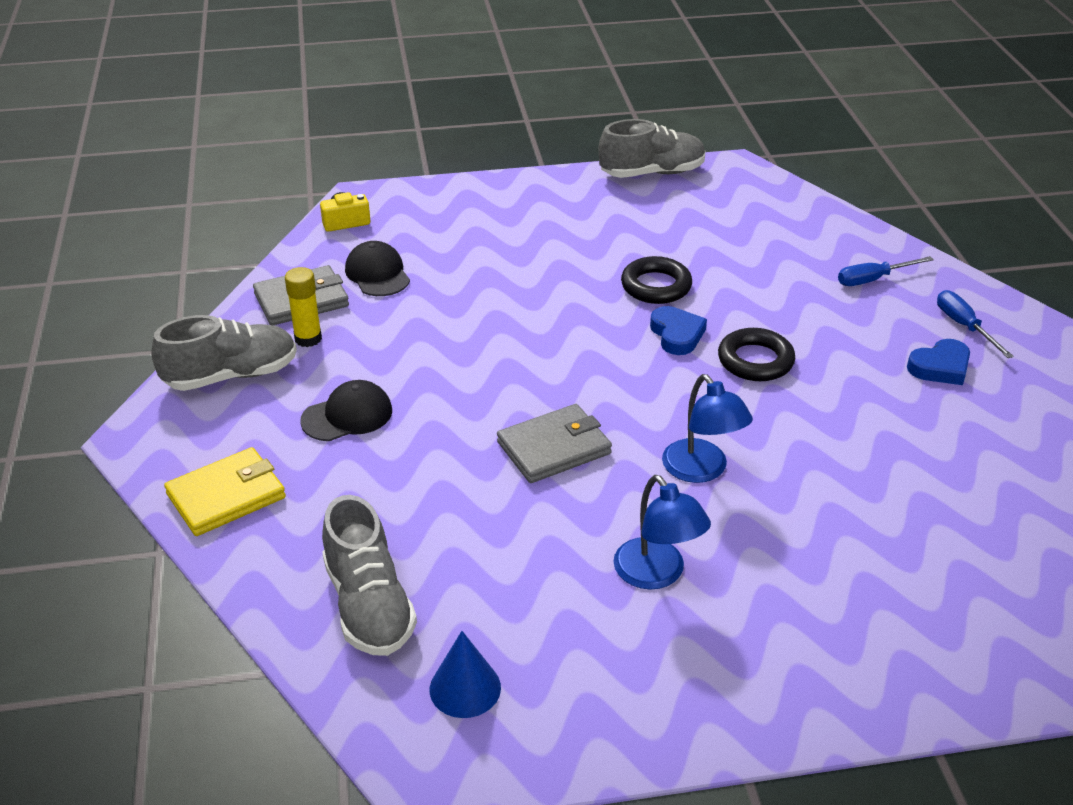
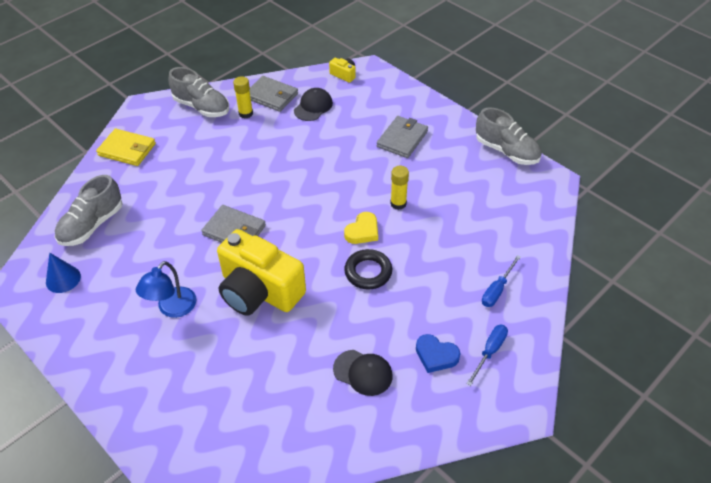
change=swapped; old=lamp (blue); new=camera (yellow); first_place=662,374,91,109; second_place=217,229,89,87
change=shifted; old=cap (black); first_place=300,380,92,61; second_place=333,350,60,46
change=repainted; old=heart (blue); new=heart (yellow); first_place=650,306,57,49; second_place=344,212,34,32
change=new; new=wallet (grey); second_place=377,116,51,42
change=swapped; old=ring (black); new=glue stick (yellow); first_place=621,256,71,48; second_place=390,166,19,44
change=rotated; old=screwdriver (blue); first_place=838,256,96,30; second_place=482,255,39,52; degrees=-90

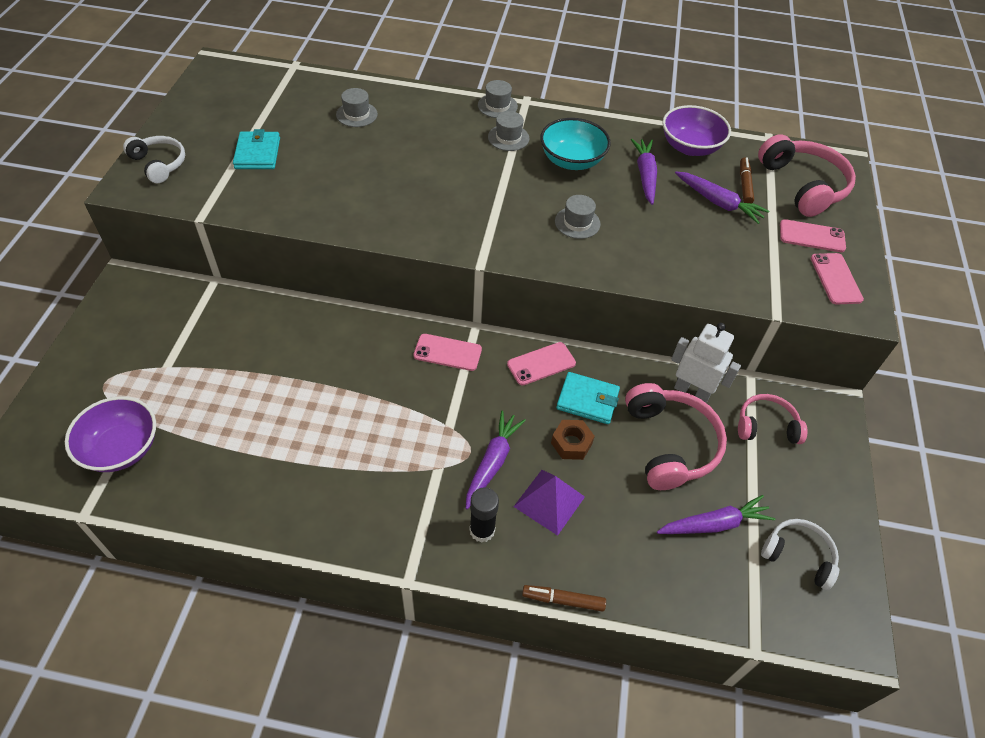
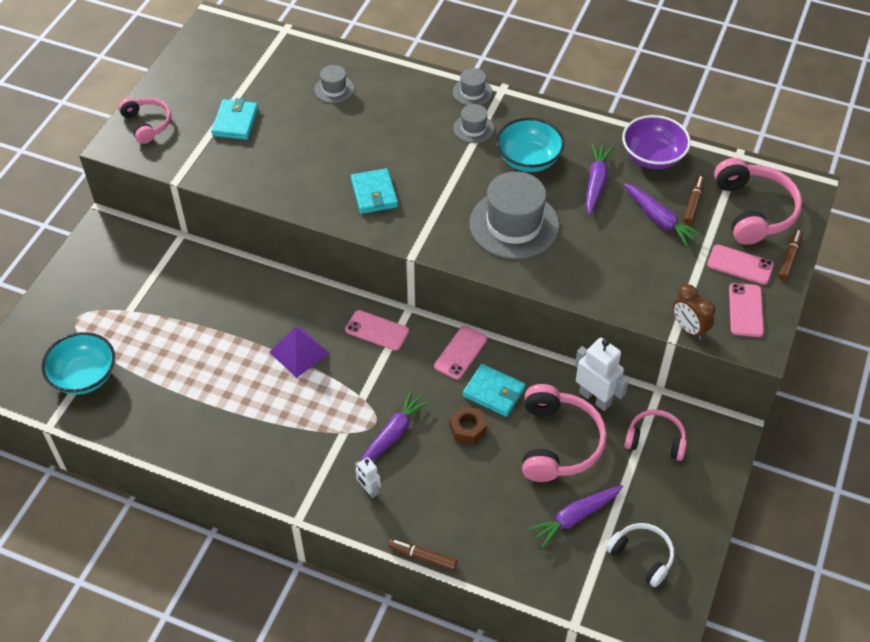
change=repainted; old=bowl (purple); new=bowl (turquoise); first_place=65,396,91,76; second_place=42,332,73,63
change=repainted; old=headphones (white); new=headphones (pink); first_place=123,136,62,47; second_place=118,98,53,46
change=shifted; old=pyramid (purple); first_place=514,470,71,66; second_place=269,327,61,51
change=new; new=wallet (turquoise); second_place=351,168,47,46
change=swapped; old=glue stick (black); new=robot (white); first_place=469,487,30,56; second_place=355,457,26,41
change=rotated; old=phone (pink); first_place=507,342,69,44; second_place=434,326,53,54; degrees=-45
change=scaled; old=hat (grey); first_place=555,195,46,44; second_place=469,172,90,87; factor=2.07
change=rotated; old=carrot (purple); first_place=657,495,118,39; second_place=528,485,95,64; degrees=150
change=new; new=clock (brown); second_place=673,284,42,56
change=new; new=marker (brown); second_place=778,229,25,52

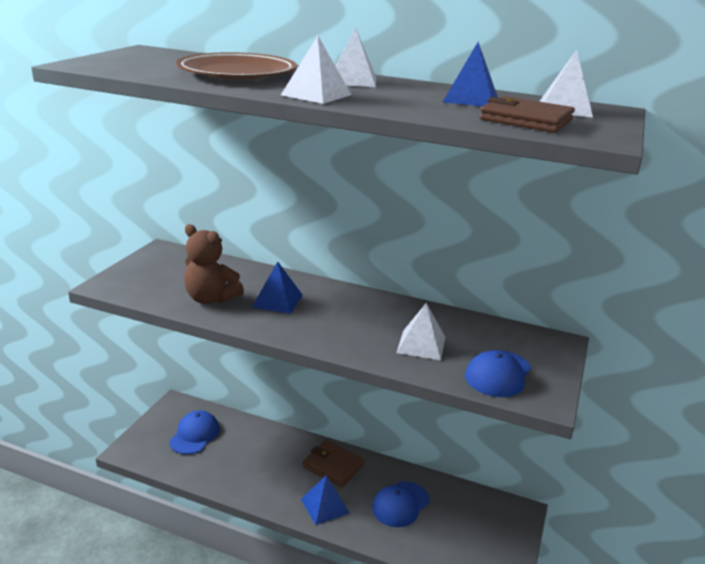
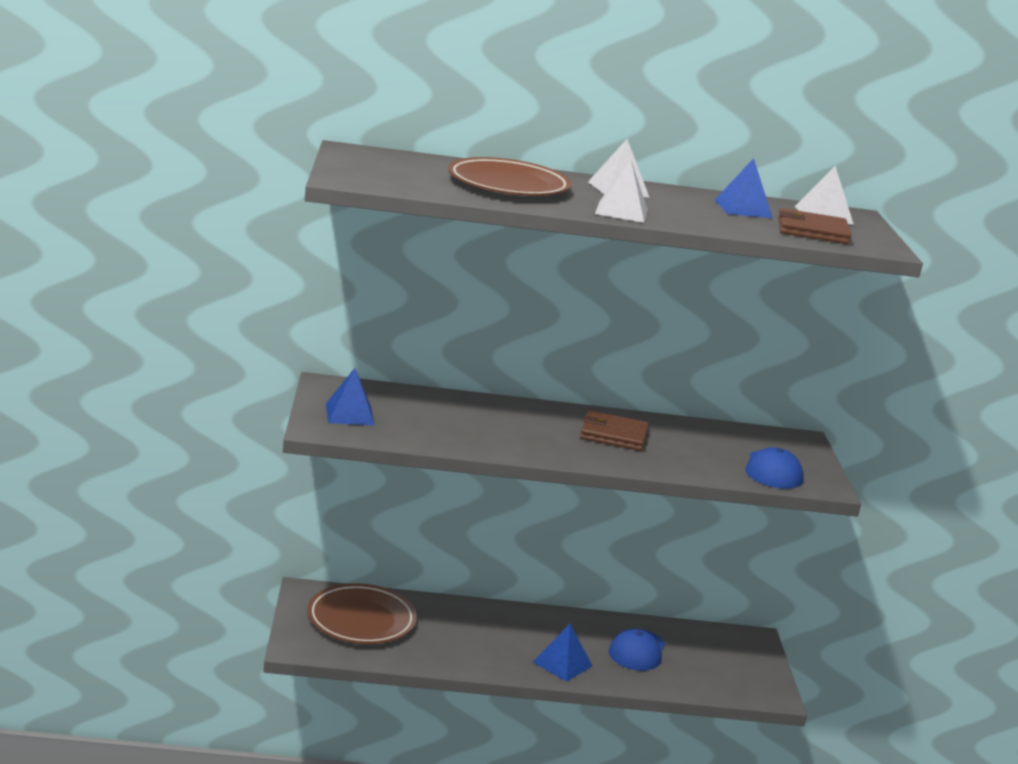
change=swapped; old=cap (blue); new=plate (brown); first_place=169,410,51,44; second_place=307,583,110,61
change=shifted; old=pyramid (blue); first_place=252,261,51,53; second_place=326,368,49,58
change=shifted; old=wallet (brown); first_place=303,440,62,47; second_place=580,411,69,40
change=gone; old=teddy bear (brown); first_place=184,224,60,80
change=gone; old=pyramid (white); first_place=397,303,48,57

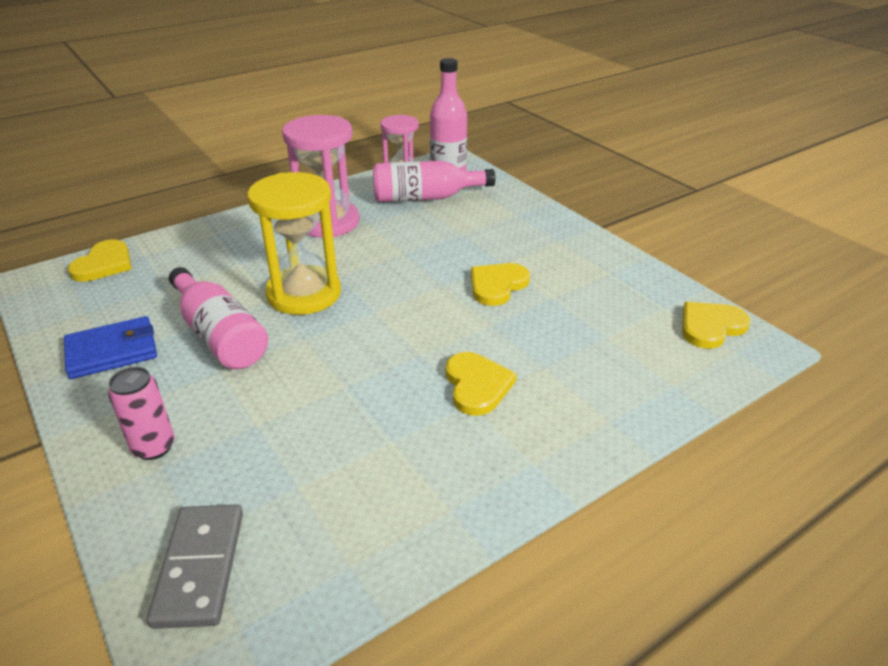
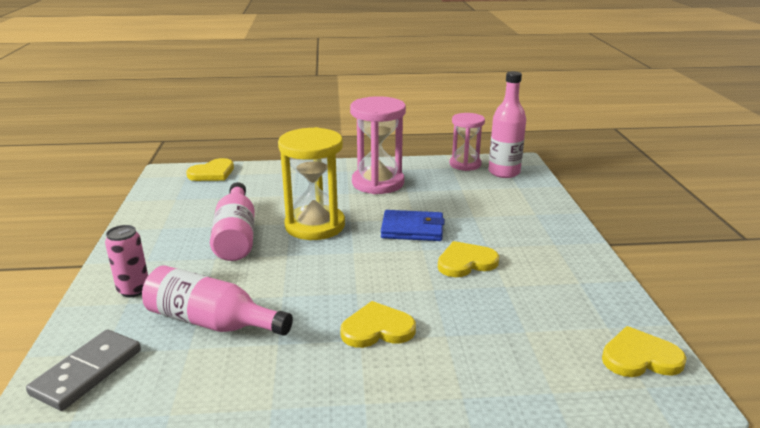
change=shifted; old=bottle (pink); first_place=373,161,122,41; second_place=142,265,151,71
change=rotated; old=heart (yellow); first_place=446,352,71,63; second_place=340,301,76,47; degrees=-120
change=shifted; old=wallet (blue); first_place=64,316,93,63; second_place=381,210,64,31

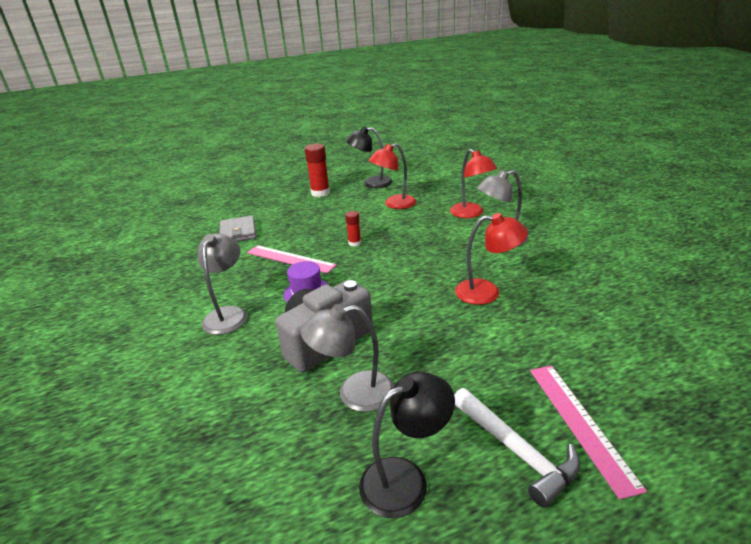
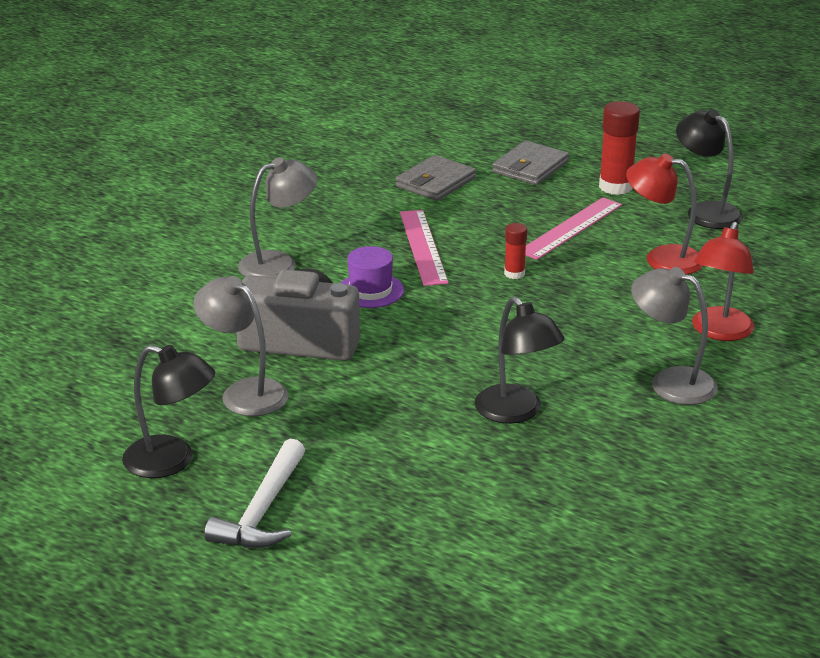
change=repainted; old=lamp (red); new=lamp (black); first_place=455,213,73,92; second_place=475,297,90,127
change=new; new=wallet (grey); second_place=492,141,77,44
change=shifted; old=ruler (pink); first_place=530,365,117,135; second_place=525,197,97,63

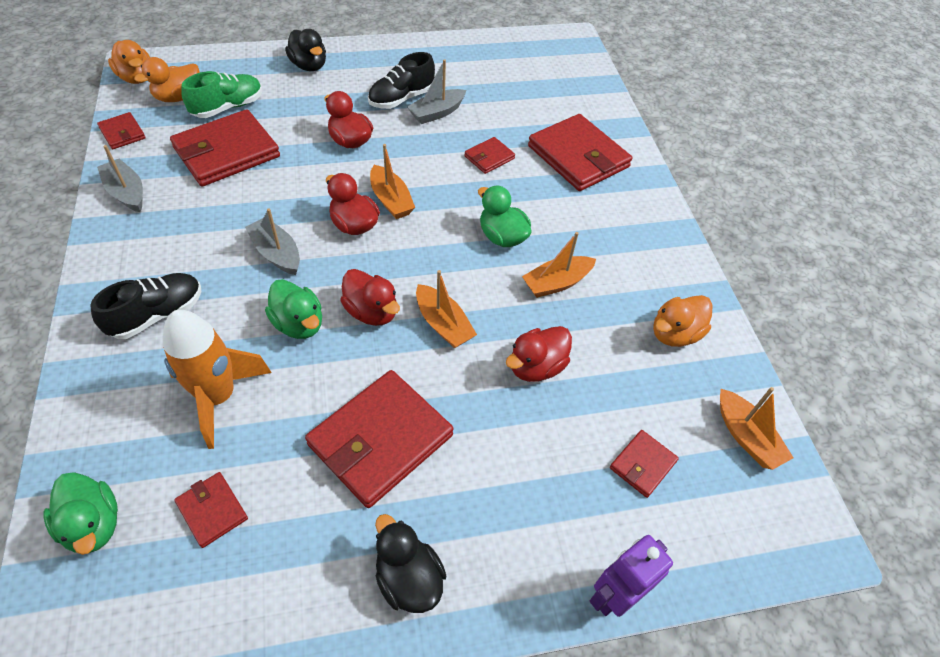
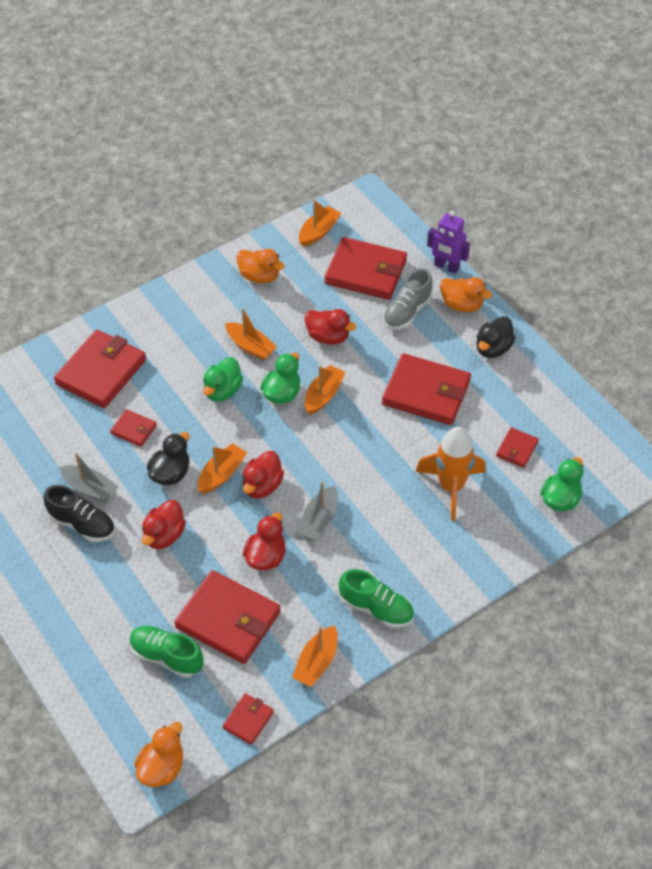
change=shifted; old=duck (black); first_place=285,29,41,42; second_place=147,432,42,53
change=shifted; old=duck (red); first_place=340,269,60,57; second_place=243,512,43,58
change=shifted; old=duck (green); first_place=265,279,57,60; second_place=260,352,40,52
change=repainted; old=boat (grey); new=boat (orange); first_place=97,145,46,67; second_place=292,625,46,62
change=scaled; old=wallet (red); first_place=610,430,69,68; second_place=324,237,83,63; factor=2.07
change=new; new=shoe (green); second_place=339,569,75,59
change=new; new=shoe (grey); second_place=383,268,50,62
change=shifted; old=duck (orange); first_place=134,57,66,45; second_place=440,277,52,35
change=gone; old=shoe (black); first_place=90,273,111,66

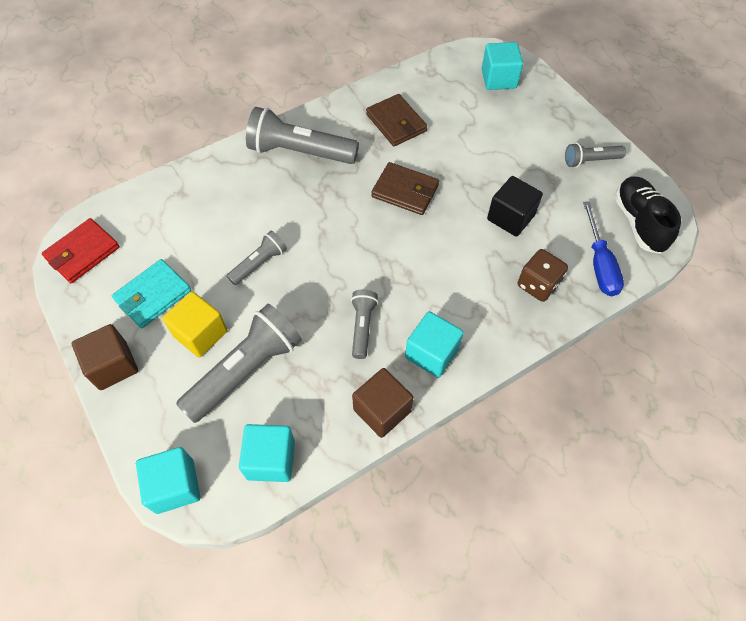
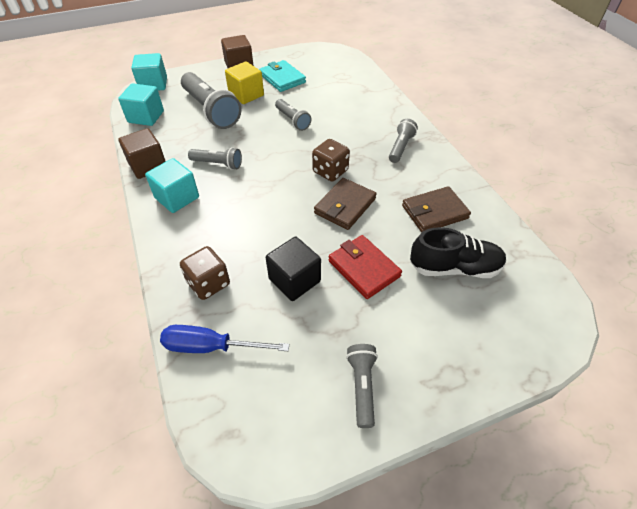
change=new; new=dice (brown); second_place=312,139,38,43
change=shifted; old=wallet (red); first_place=42,218,78,65; second_place=329,235,73,64
change=scaled; old=flashlight (grey); first_place=246,107,113,57; second_place=389,119,29,44; factor=0.54
change=shifted; old=shoe (black); first_place=615,177,66,77; second_place=410,227,96,51
change=gone; old=cube (turquoise); first_place=482,42,41,48

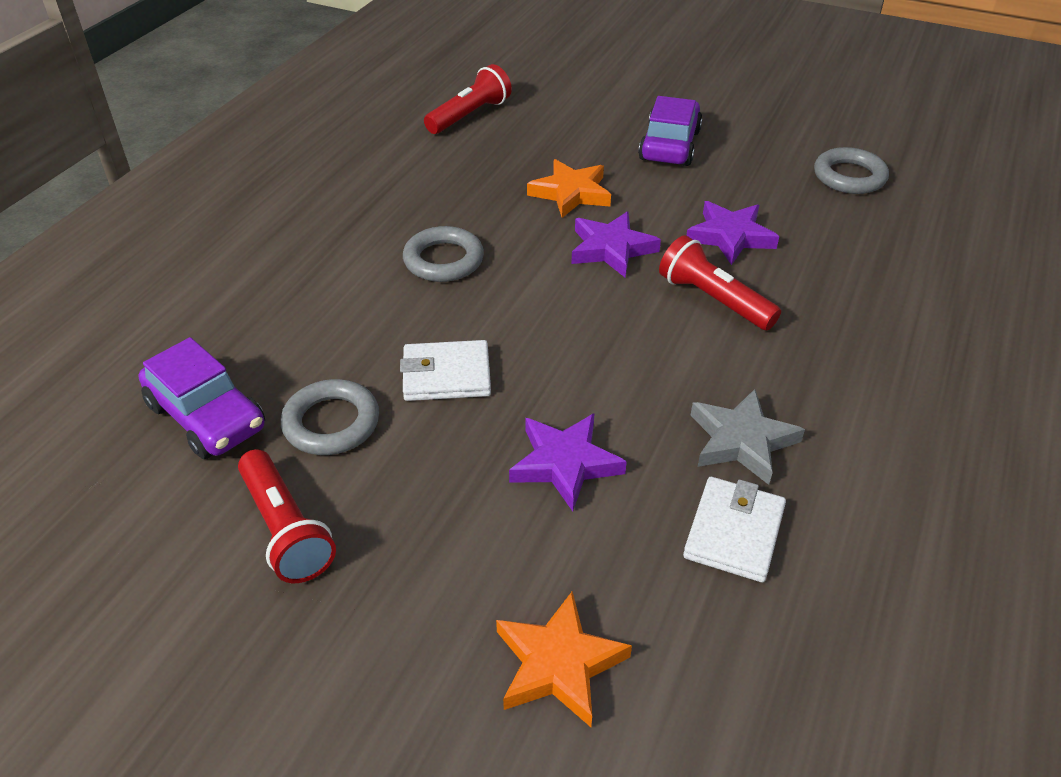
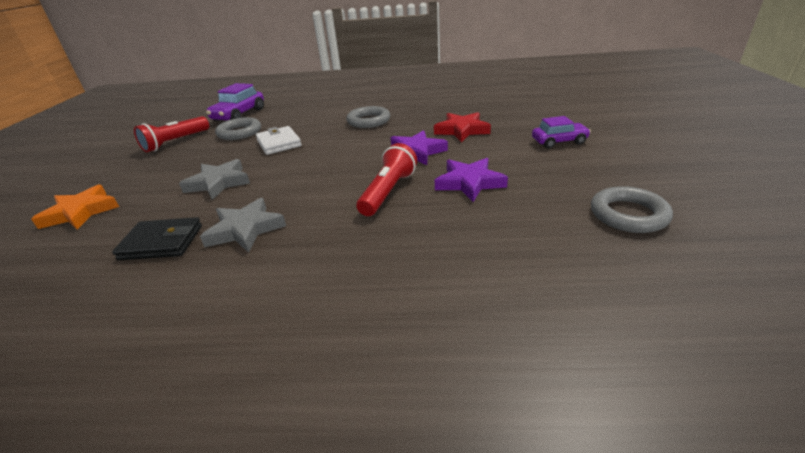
change=repainted; old=wallet (white); new=wallet (black); first_place=683,477,103,105; second_place=112,217,90,43
change=repainted; old=star (purple); new=star (grey); first_place=509,413,118,98; second_place=179,159,71,41
change=repainted; old=star (orange); new=star (red); first_place=527,159,84,59; second_place=434,112,57,30
change=scaled; old=car (purple); first_place=638,96,65,70; second_place=532,116,59,32; factor=0.66
change=gone; old=flashlight (red); first_place=424,64,88,70

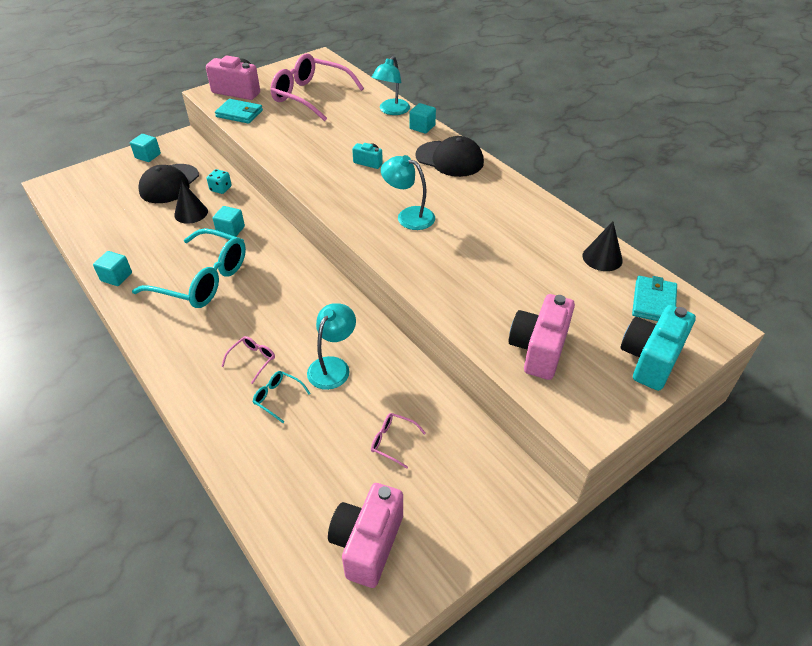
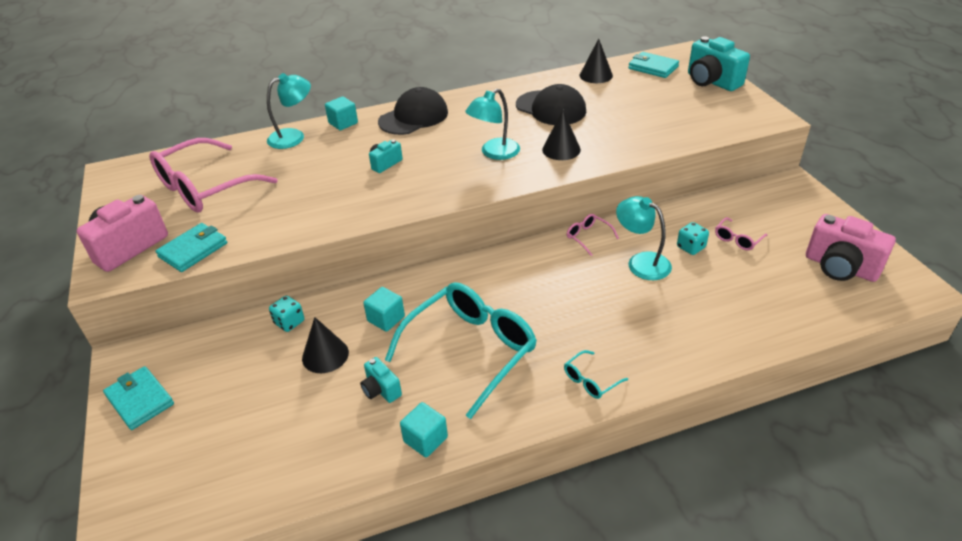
change=swapped; old=cube (turquoise); new=wallet (turquoise); first_place=130,134,31,28; second_place=103,366,71,64
change=rotated; old=lamp (turquoise); first_place=372,56,38,59; second_place=267,73,44,76; degrees=-75
change=new; new=camera (turquoise); second_place=360,357,42,46
change=shifted; old=cap (black); first_place=139,164,60,39; second_place=516,84,70,41
change=new; new=cone (black); second_place=542,110,39,50
change=shifted; old=glasses (turquoise); first_place=253,371,58,52; second_place=564,350,64,49
change=shifted; old=glasses (pink); first_place=221,336,54,48; second_place=567,214,52,42
change=new; new=dice (turquoise); second_place=677,222,32,33
change=gone; old=camera (pink); first_place=509,294,66,86

